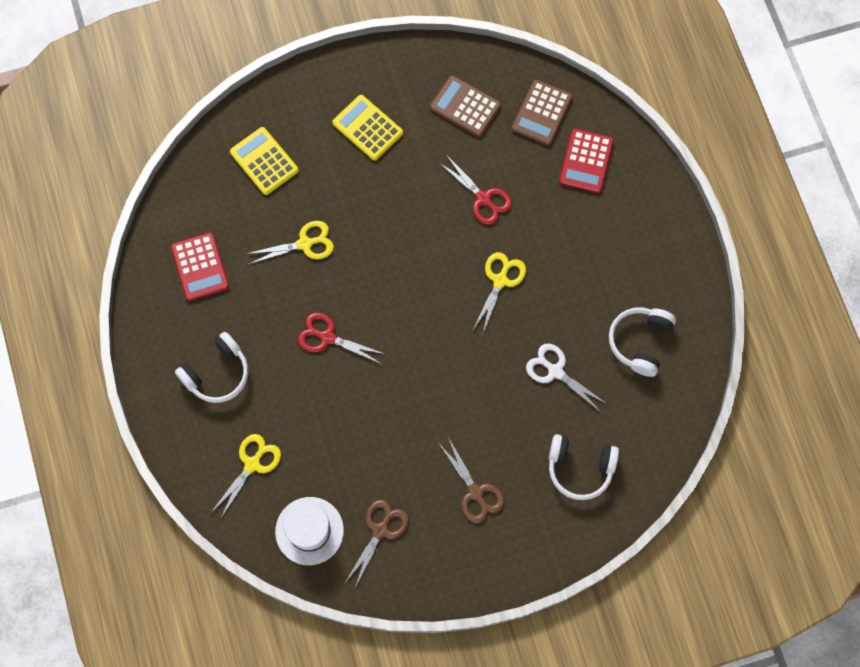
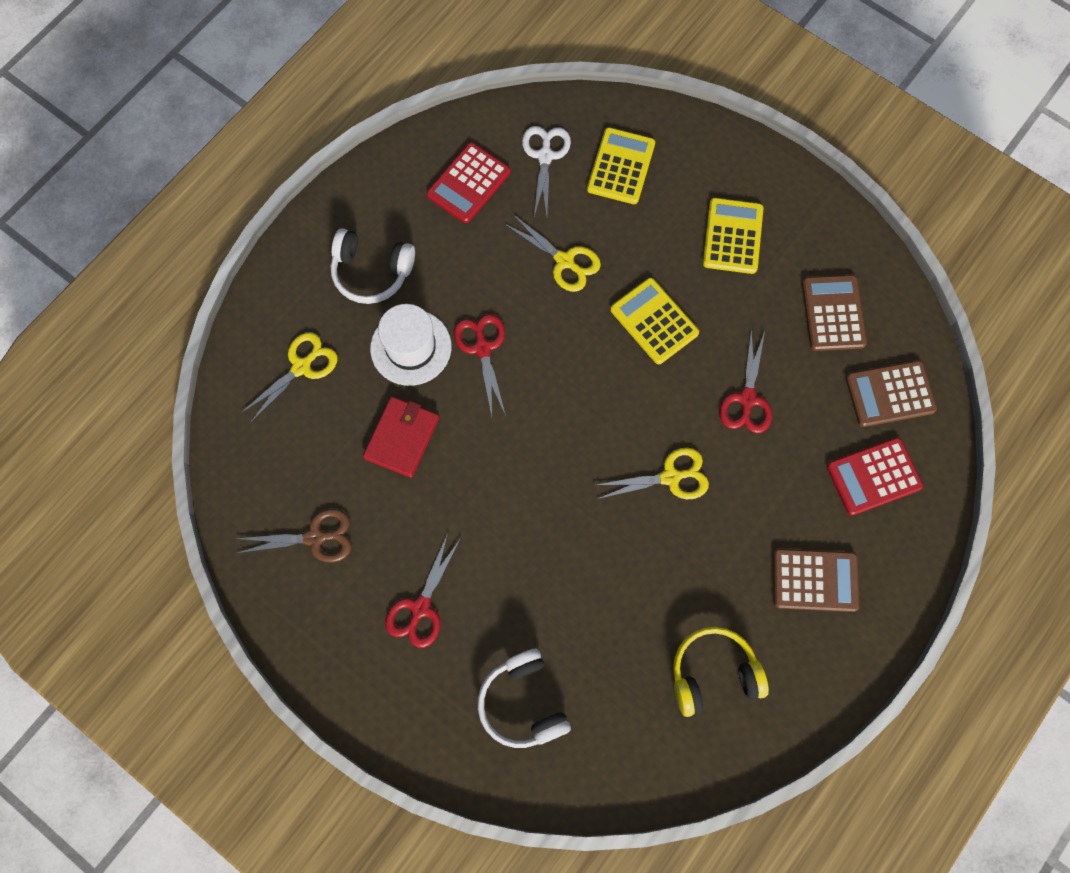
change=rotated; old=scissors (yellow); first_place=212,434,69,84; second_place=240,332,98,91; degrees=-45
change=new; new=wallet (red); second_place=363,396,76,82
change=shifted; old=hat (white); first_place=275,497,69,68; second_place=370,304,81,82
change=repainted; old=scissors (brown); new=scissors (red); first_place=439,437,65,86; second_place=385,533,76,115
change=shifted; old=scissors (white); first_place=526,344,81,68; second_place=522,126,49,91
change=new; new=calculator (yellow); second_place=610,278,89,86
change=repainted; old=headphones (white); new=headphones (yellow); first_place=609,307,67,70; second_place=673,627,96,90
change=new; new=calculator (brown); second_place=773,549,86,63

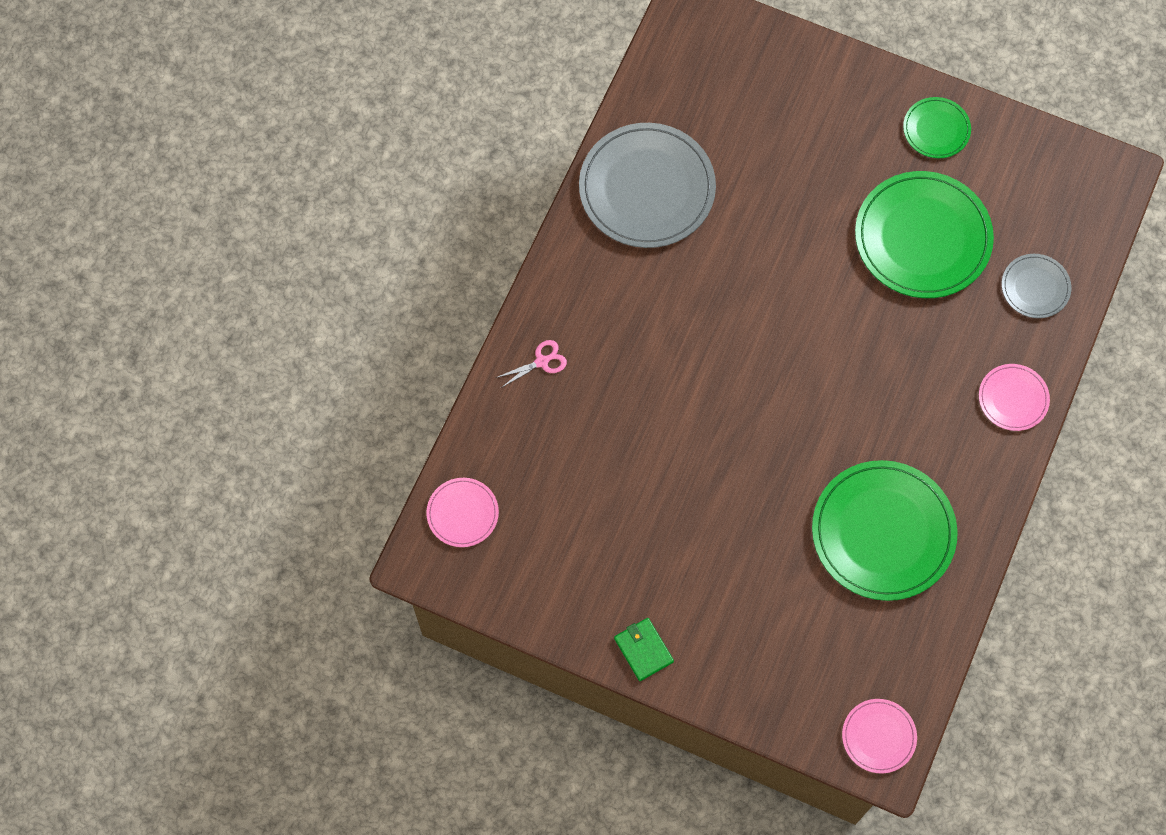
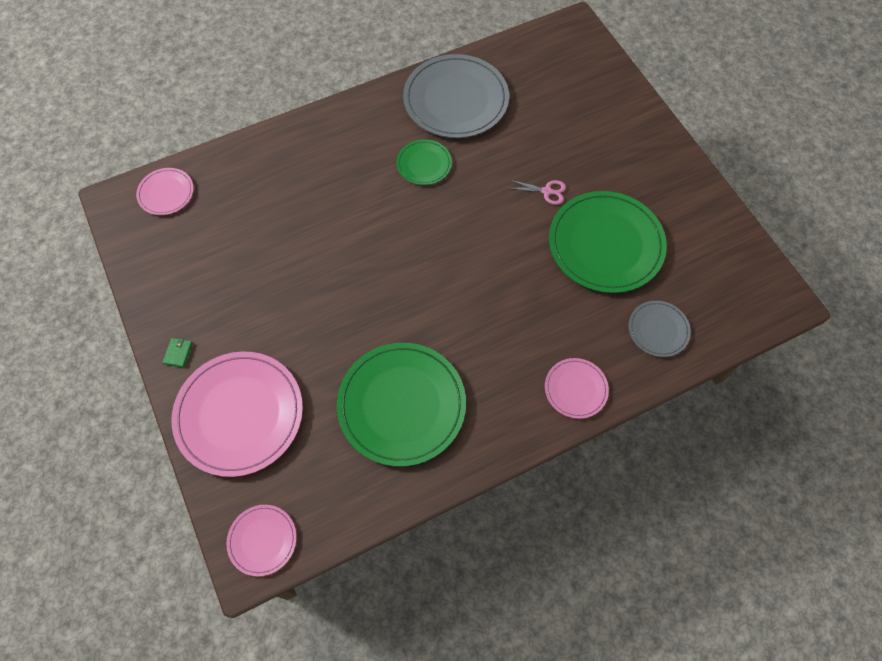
change=scaled; old=wallet (green); first_place=614,618,60,63; second_place=162,338,31,30; factor=0.64
change=new; new=plate (pink); second_place=171,352,132,125
change=shifted; old=plate (green); first_place=903,97,68,61; second_place=397,139,55,46
change=shifted; old=scissors (pink); first_place=496,340,71,48; second_place=510,180,56,25

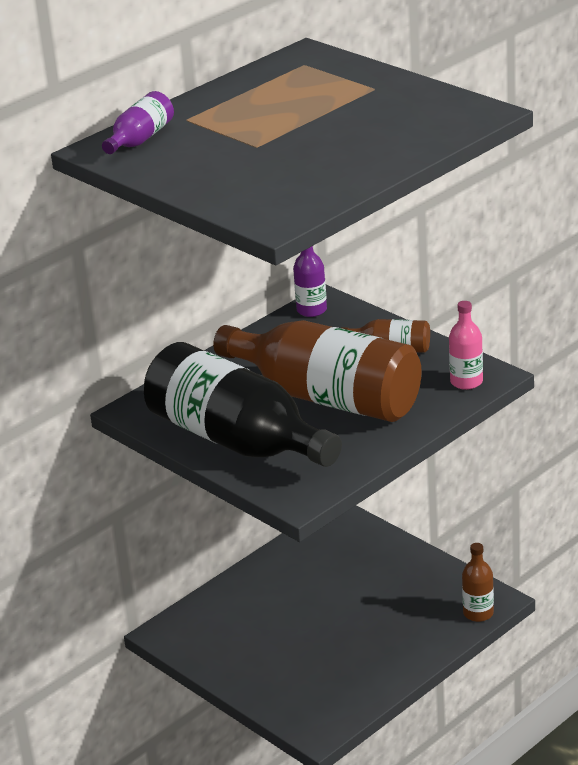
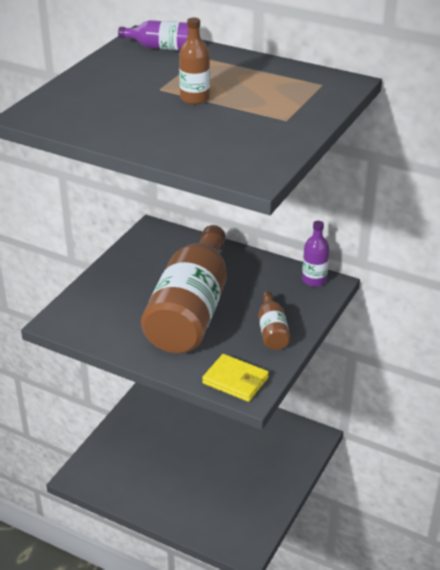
change=shifted; old=bottle (brown); first_place=462,543,32,79; second_place=179,18,31,86
change=swapped; old=bottle (pink); new=wallet (yellow); first_place=449,301,34,89; second_place=202,354,67,48
change=gone; old=bottle (black); first_place=144,342,198,125

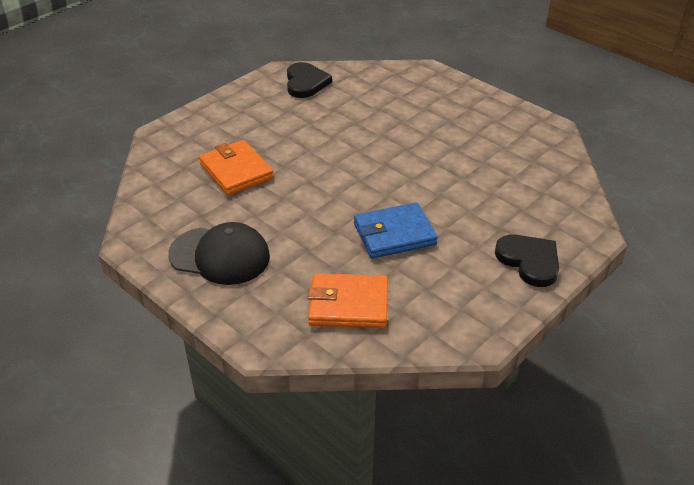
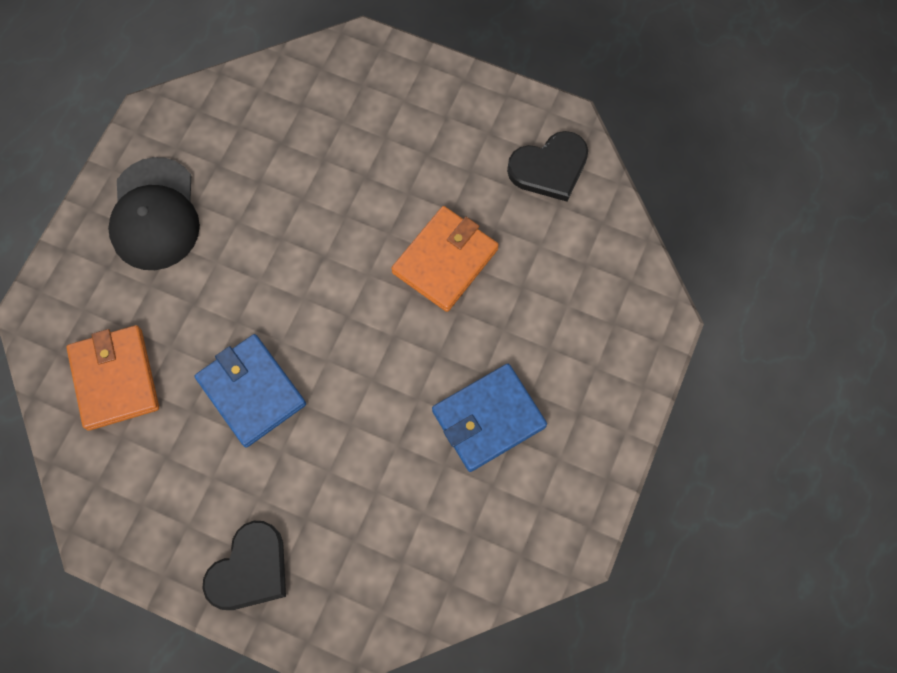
change=shifted; old=wallet (orange); first_place=199,140,75,55; second_place=391,206,108,106
change=new; new=wallet (blue); second_place=432,364,115,108

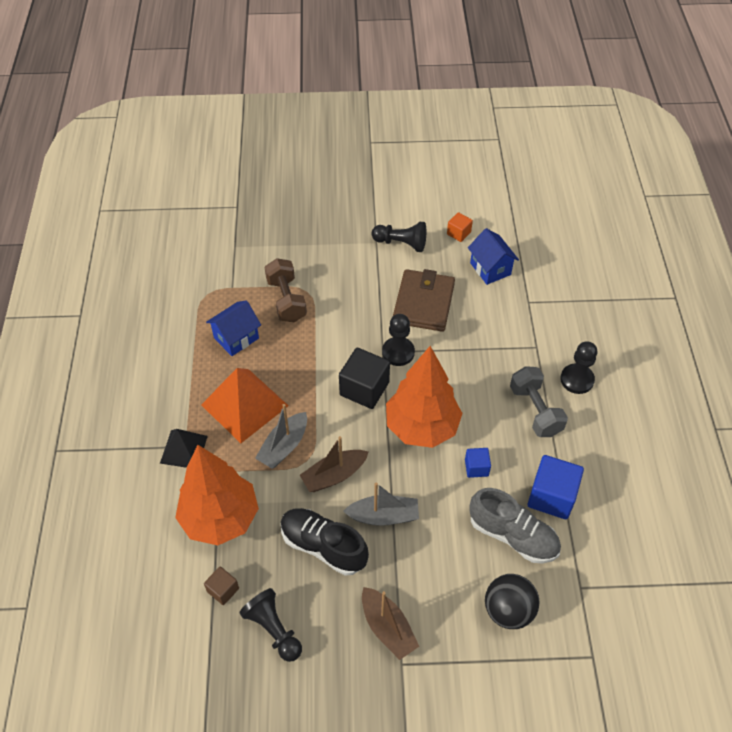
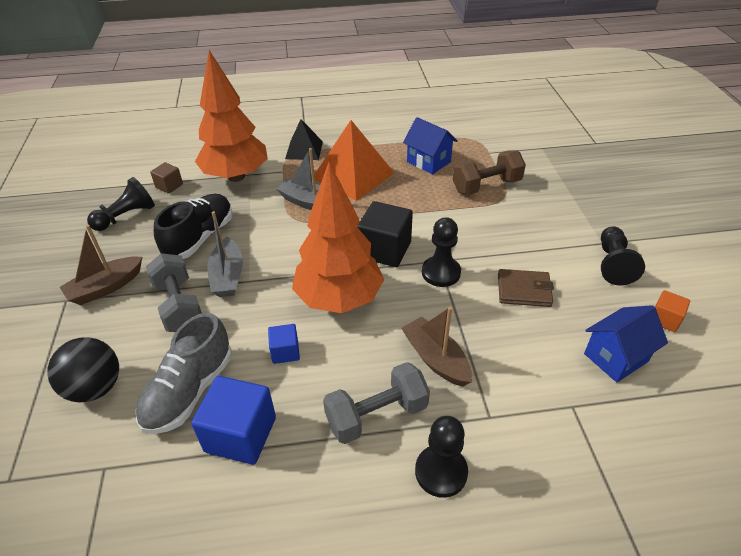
change=new; new=dumbbell (grey); second_place=146,253,56,79
change=shifted; old=boat (brown); first_place=300,436,68,56; second_place=401,307,71,80
change=scaled; old=wallet (brown); first_place=393,269,62,63; second_place=498,269,56,38; factor=0.62

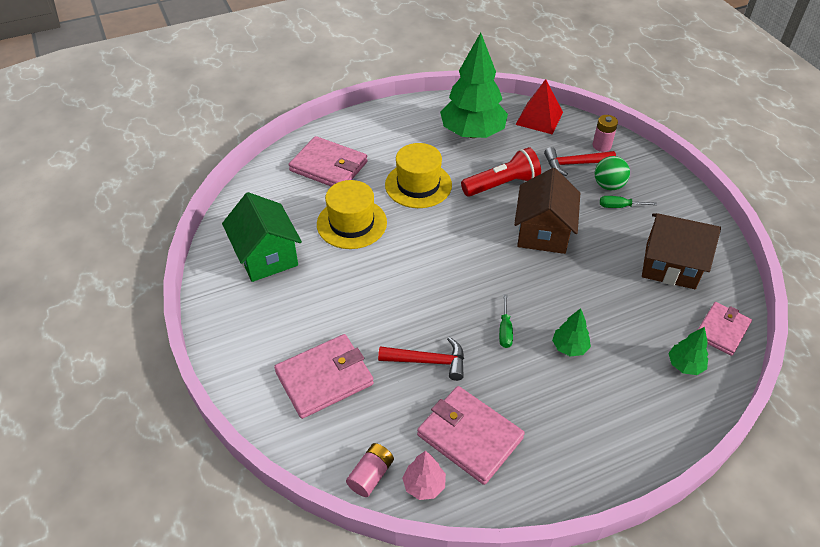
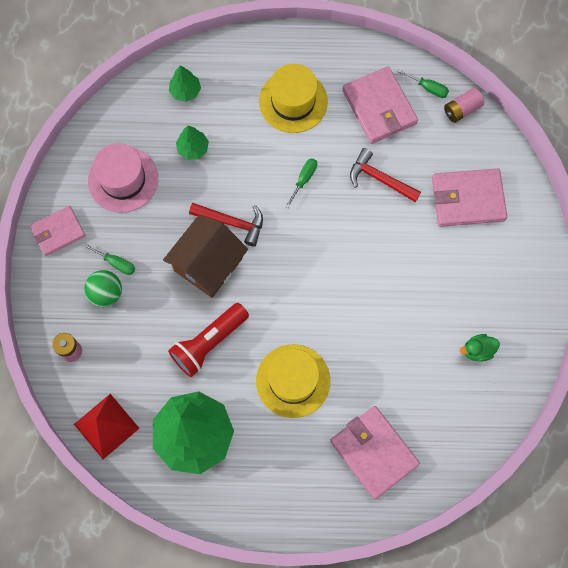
change=shifted; old=wallet (pink); first_place=698,302,54,54; second_place=30,206,56,50
change=swapped; old=house (brown); new=hat (pink); first_place=642,213,79,76; second_place=88,143,70,70
change=rotated; old=flashlight (red); first_place=461,147,80,50; second_place=168,303,81,74; degrees=-45
change=shifted; old=tree (green); first_place=552,308,39,49; second_place=176,125,33,35
change=shifted; old=hammer (red); first_place=544,147,72,29; second_place=189,203,74,43
change=shifted; old=hat (yellow); first_place=317,180,70,69; second_place=259,64,69,69
change=swapped; old=tree (pink); new=screwdriver (green); first_place=402,451,44,49; second_place=397,69,52,29
change=swapped; old=house (green); new=duck (green); first_place=222,192,80,90; second_place=460,334,40,28

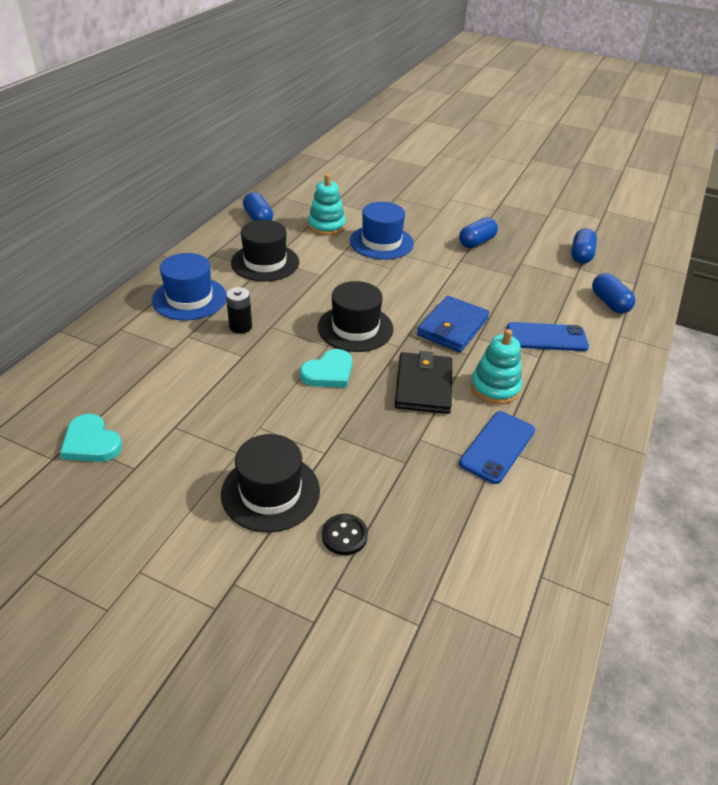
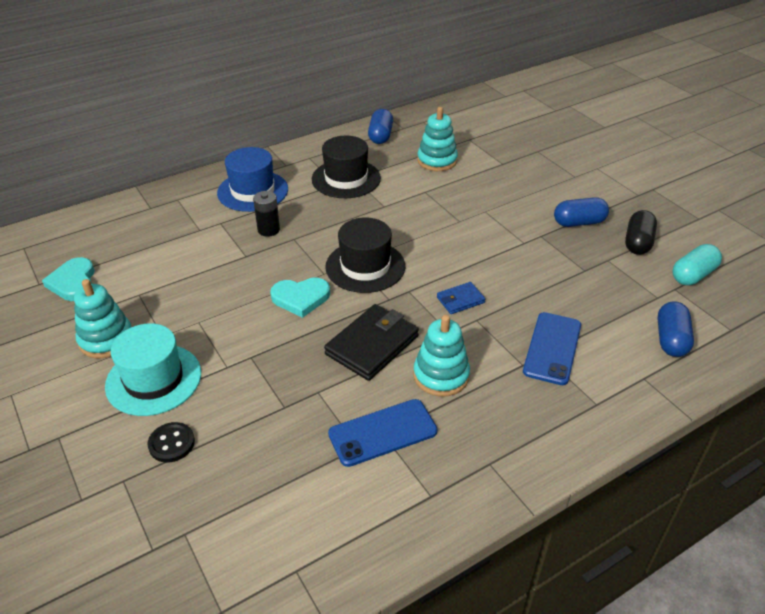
change=new; new=stacking toy (turquoise); second_place=74,279,57,79
change=repainted; old=hat (black); new=hat (turquoise); first_place=221,434,99,99; second_place=105,323,96,93
change=scaled; old=wallet (blue); first_place=417,296,72,56; second_place=437,282,48,32; factor=0.53
change=rotated; old=phone (blue); first_place=507,322,82,29; second_place=523,312,58,73; degrees=75
change=new; new=capsule (black); second_place=625,210,32,45
change=repainted; old=capsule (blue); new=capsule (turquoise); first_place=571,228,26,36; second_place=672,244,50,41
change=gone; old=hat (blue); first_place=350,202,64,57

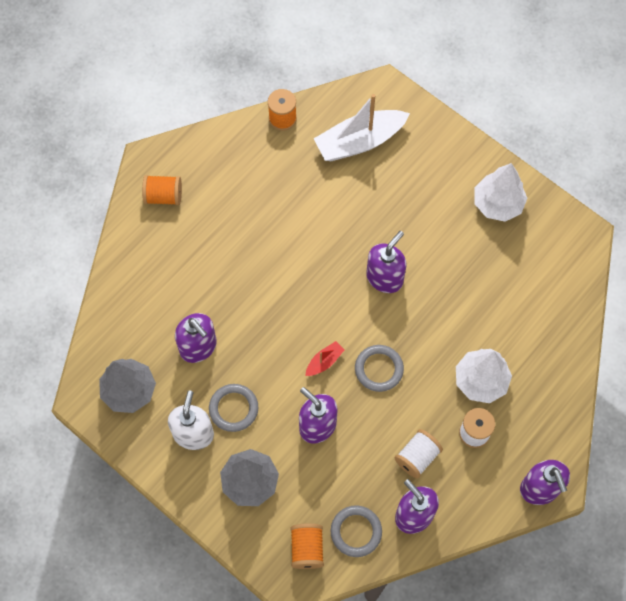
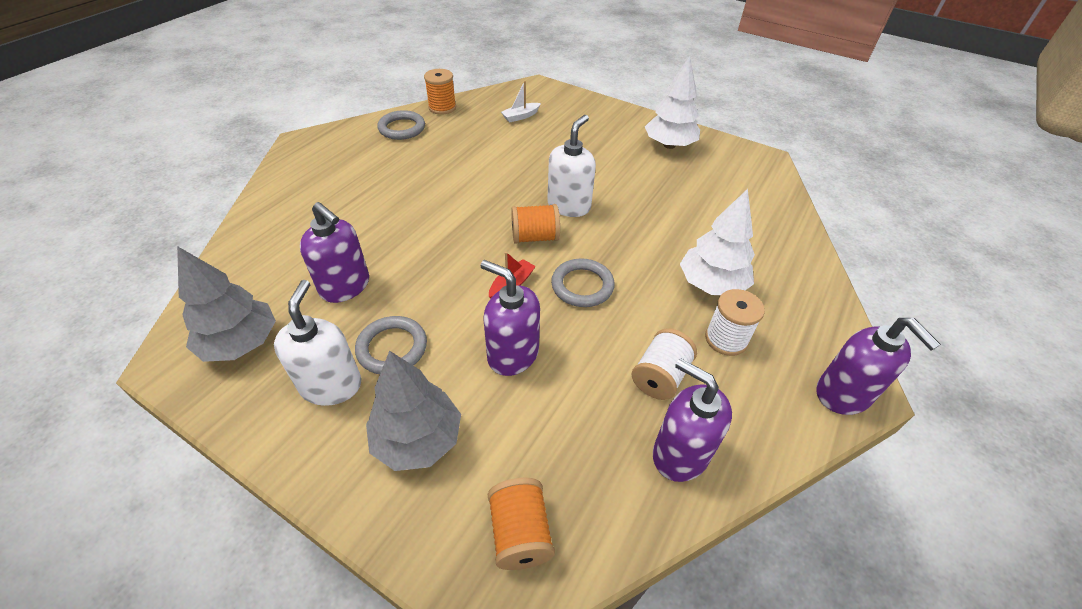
change=shifted; old=ring (grey); first_place=331,505,51,52; second_place=378,110,47,30
change=scaled; old=boat (white); first_place=314,94,96,67; second_place=501,81,40,42; factor=0.44
change=shifted; old=spool (orange); first_place=142,175,40,30; second_place=511,204,49,40
change=repainted; old=soap dispenser (purple); new=soap dispenser (white); first_place=366,231,41,62; second_place=547,115,49,102

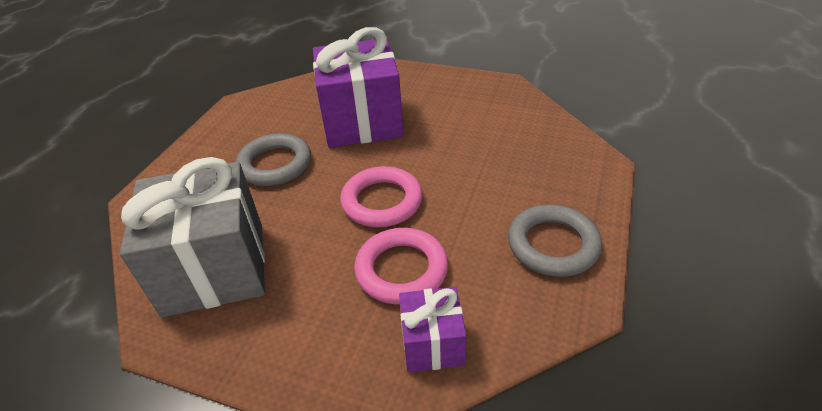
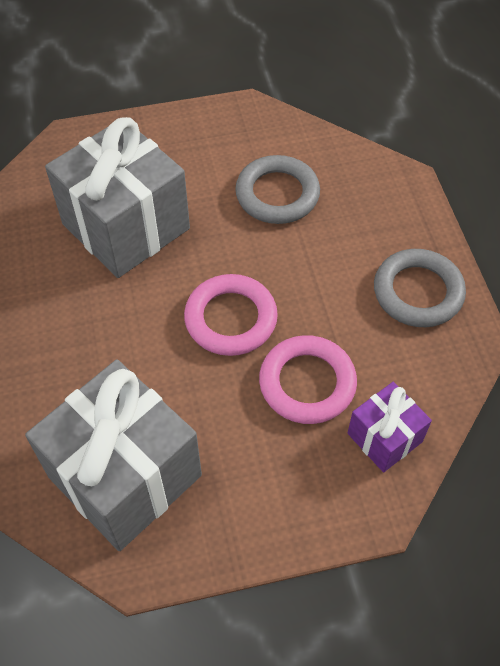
change=repainted; old=gift (purple); new=gift (grey); first_place=313,27,91,121; second_place=45,117,145,161
change=shifted; old=ring (grey); first_place=236,133,75,53; second_place=235,155,85,69

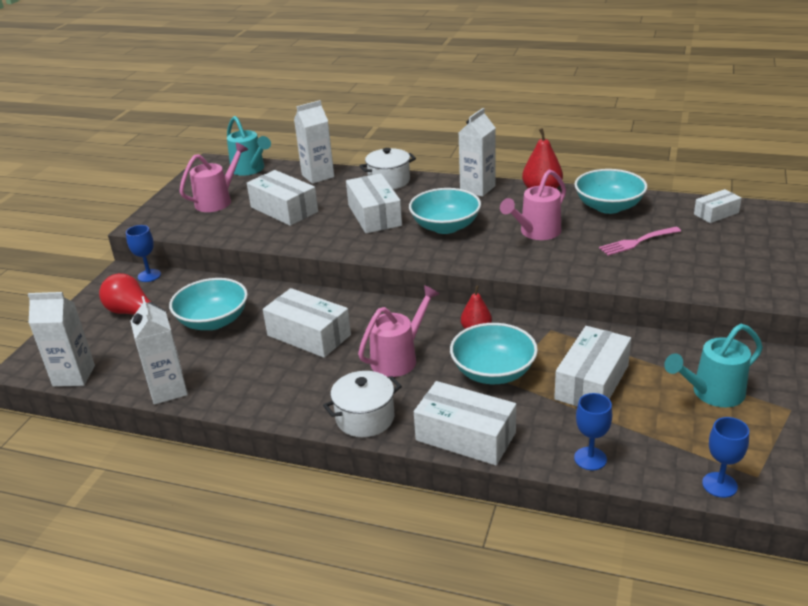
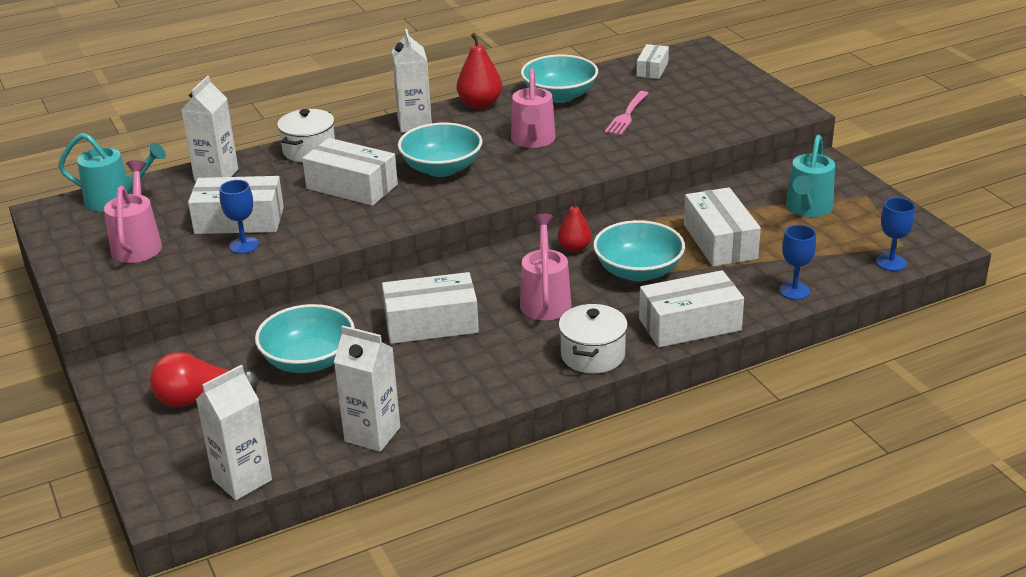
change=shifted; old=goblet (blue); first_place=126,225,35,57; second_place=220,180,39,74

